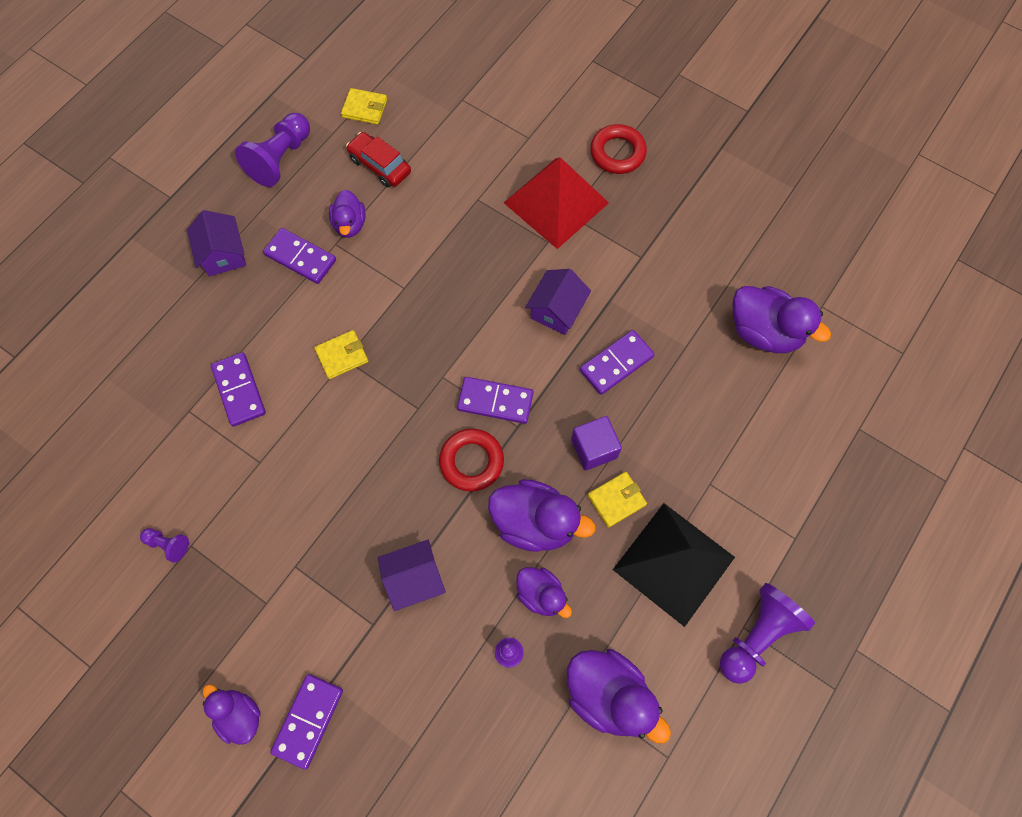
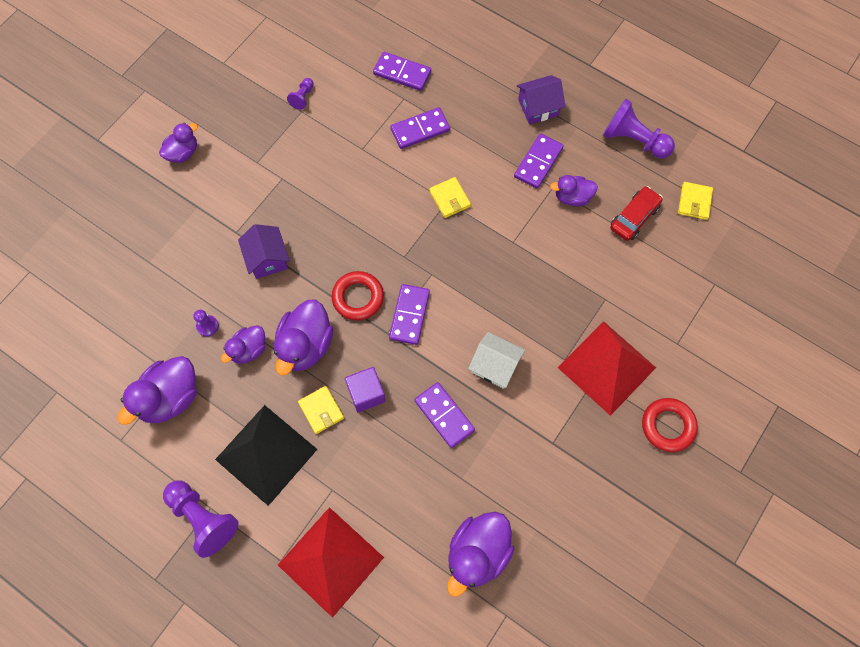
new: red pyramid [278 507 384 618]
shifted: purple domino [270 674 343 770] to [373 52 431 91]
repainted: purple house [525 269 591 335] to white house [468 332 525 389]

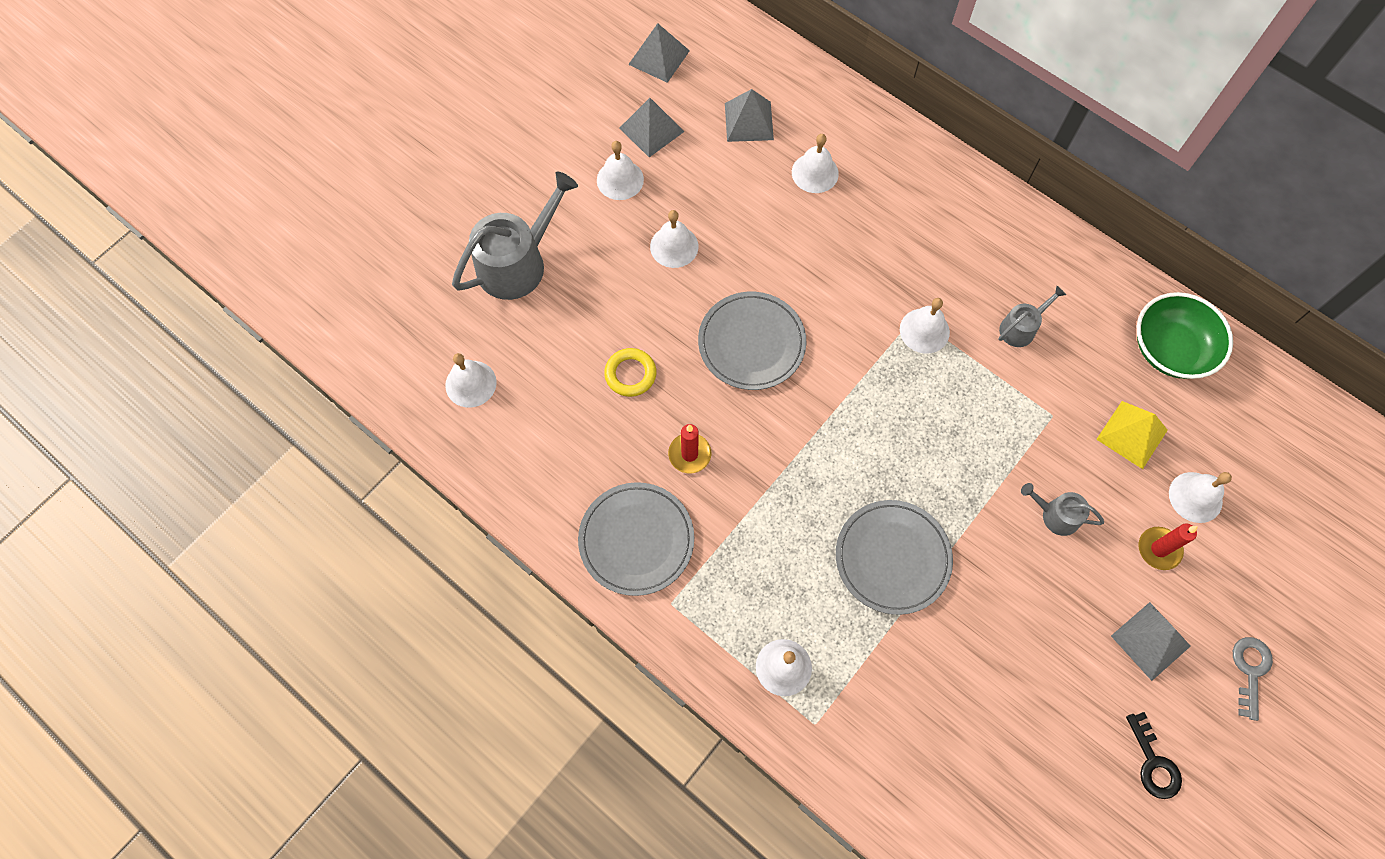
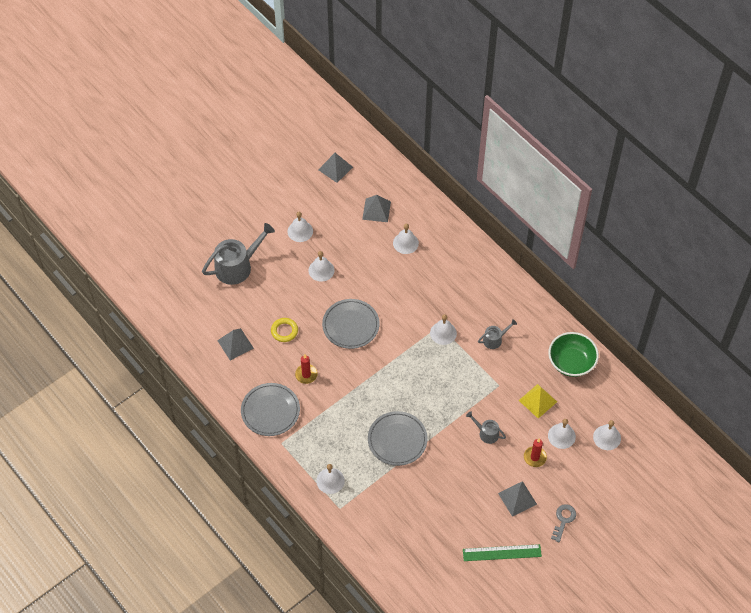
shifted: white bell [445 353 497 408] to [593 420 621 450]; grey pyramid [619 98 685 157] to [217 328 254 361]
swapped: black key [1126 712 1182 799] to green ruler [463 544 542 561]

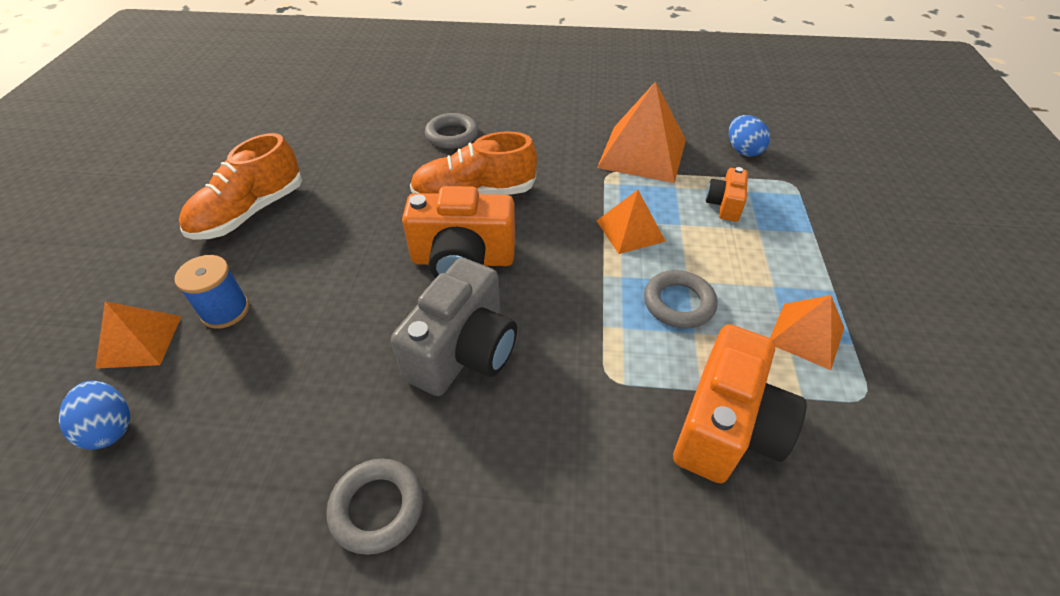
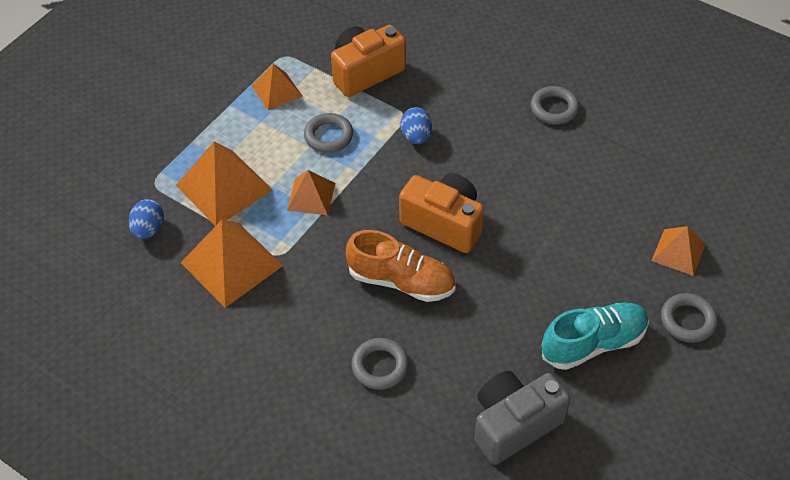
gone: blue spool [174 255 249 329]
new: grey ring [661 293 718 343]
shifted: blue egg [59 381 130 450] to [401 107 432 144]; grey camera [391 258 517 396] to [475 371 570 465]
swapped: orange camera [706 167 748 222] to orange pyramid [176 141 273 226]
repainted: orange shoe [179 133 303 240] to turquoise shoe [542 302 649 370]

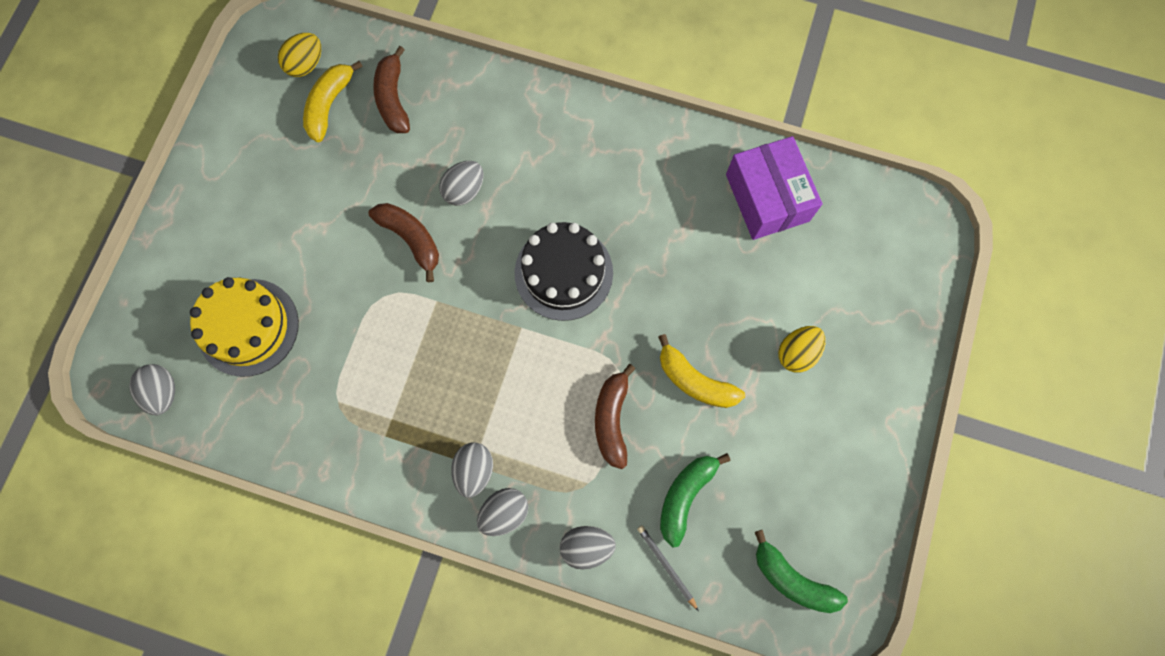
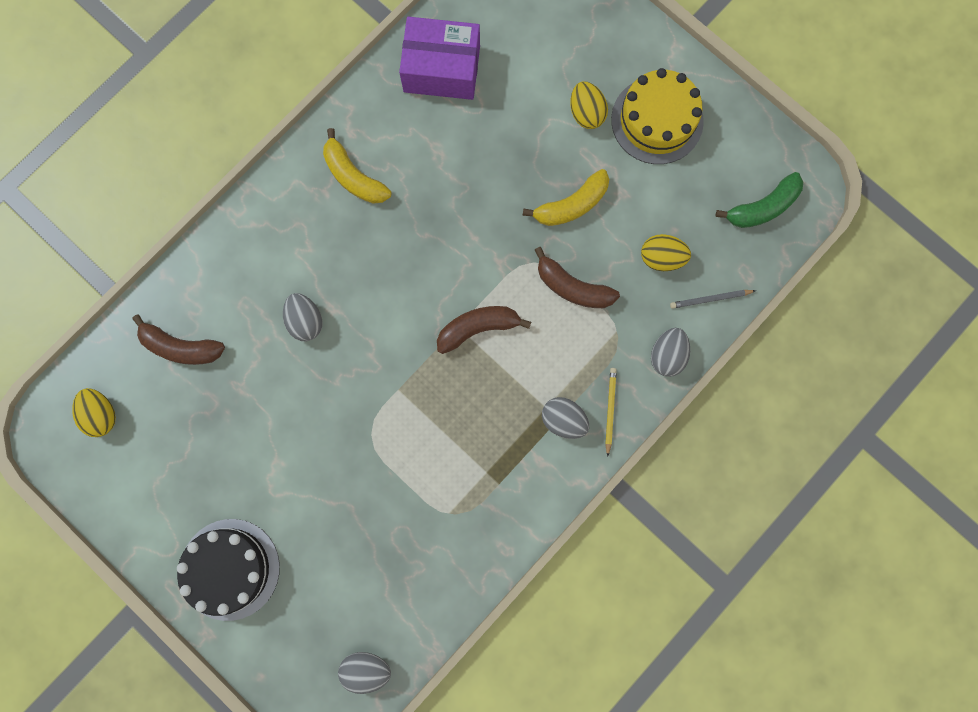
shifted: yellow cake [190 277 299 377] to [611 68 704 164]; yellow banana [303 61 363 142] to [323 128 391 204]; brown banana [368 203 439 282] to [437 306 531 354]; black cake [515 222 613 321] to [177 519 280 621]
swapped: grey egg [477 488 528 536] to yellow pencil [605 368 617 457]; green banana [660 453 730 548] to yellow egg [641 234 691 271]

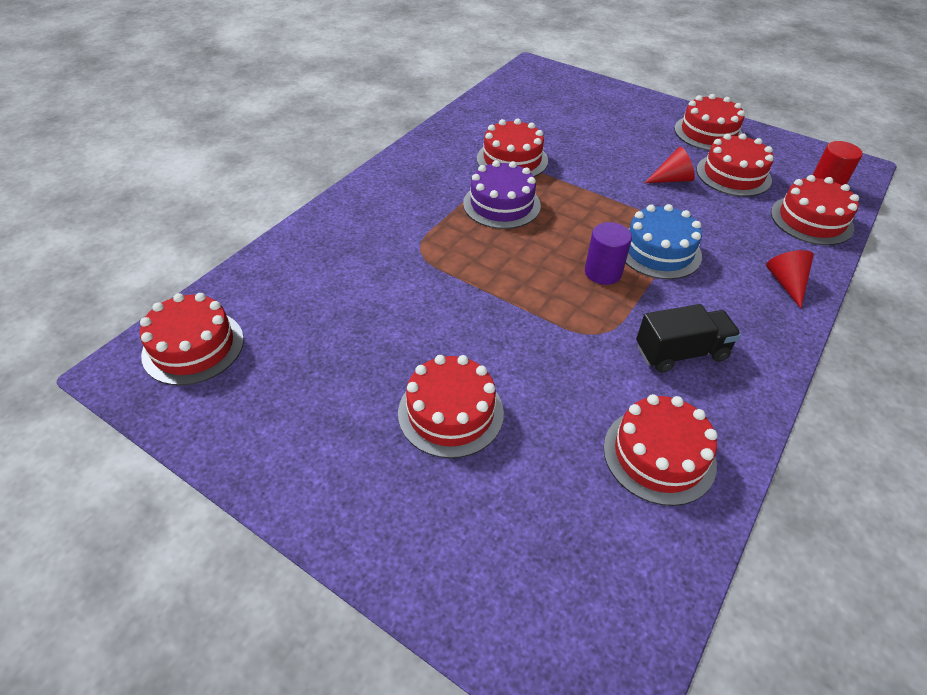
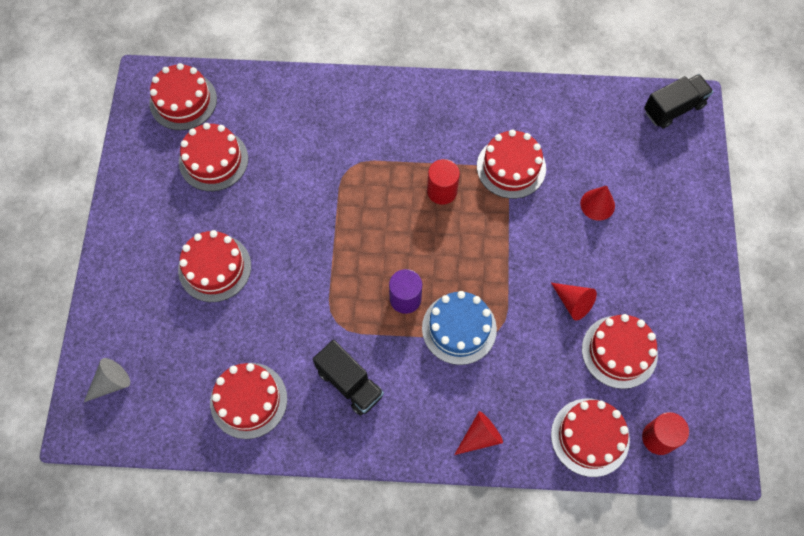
new: grey cone [84 358 130 402]; red cone [580 186 615 221]; black truck [644 74 713 128]
shifted: red cake [674 94 745 151] to [179 123 248 191]
swapped: purple cake [463 160 541 229] to red cylinder [427 159 460 205]

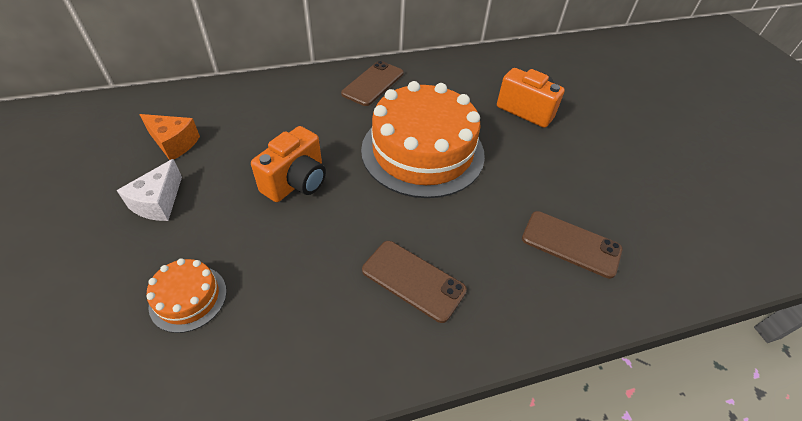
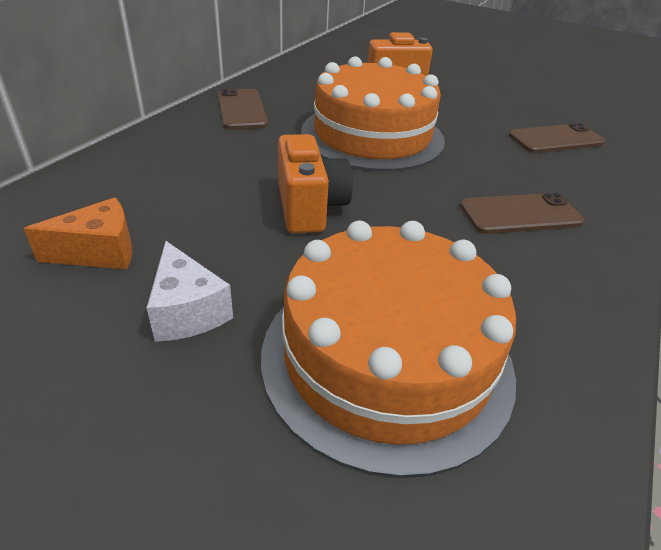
scaled: orange cake [146 258 227 333] = [261 221 516 478] x2.23

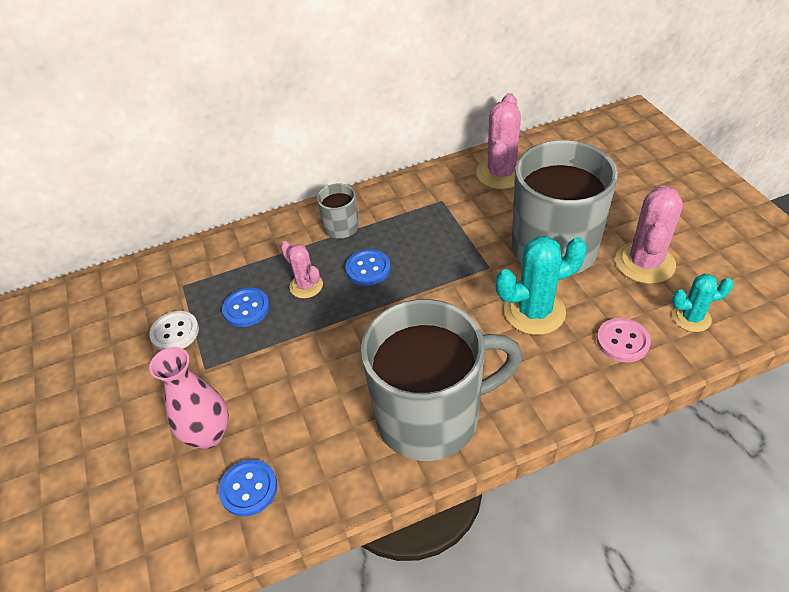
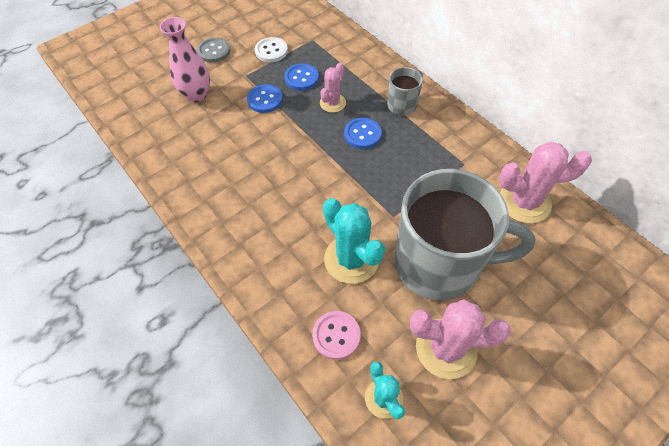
gone: grey mug [361 299 522 461]
new: grey button [197 37 231 63]
shifted: blue button [218 459 277 517] to [247 84 283 113]

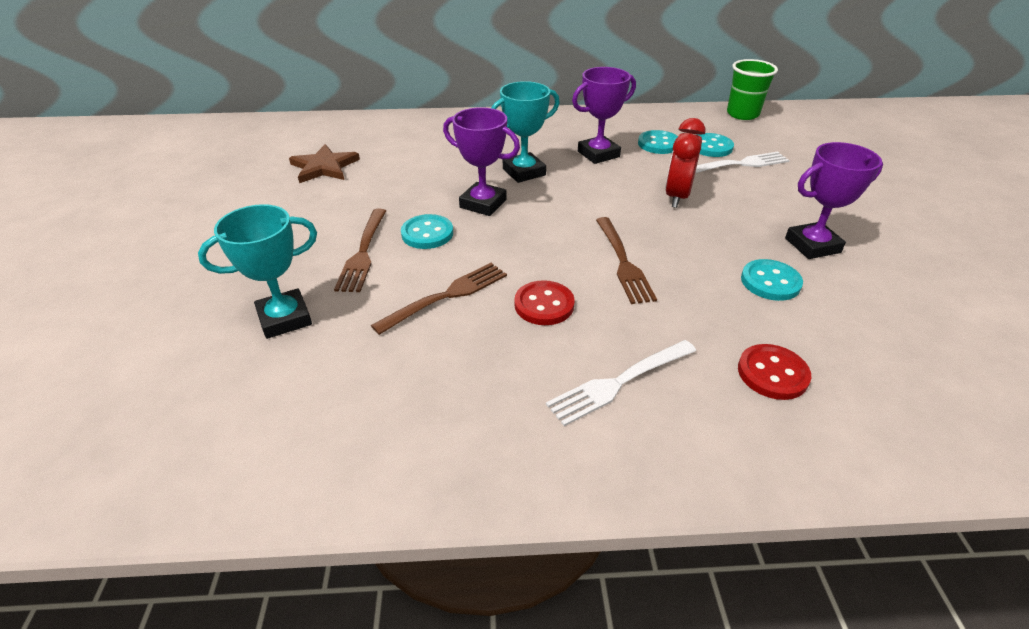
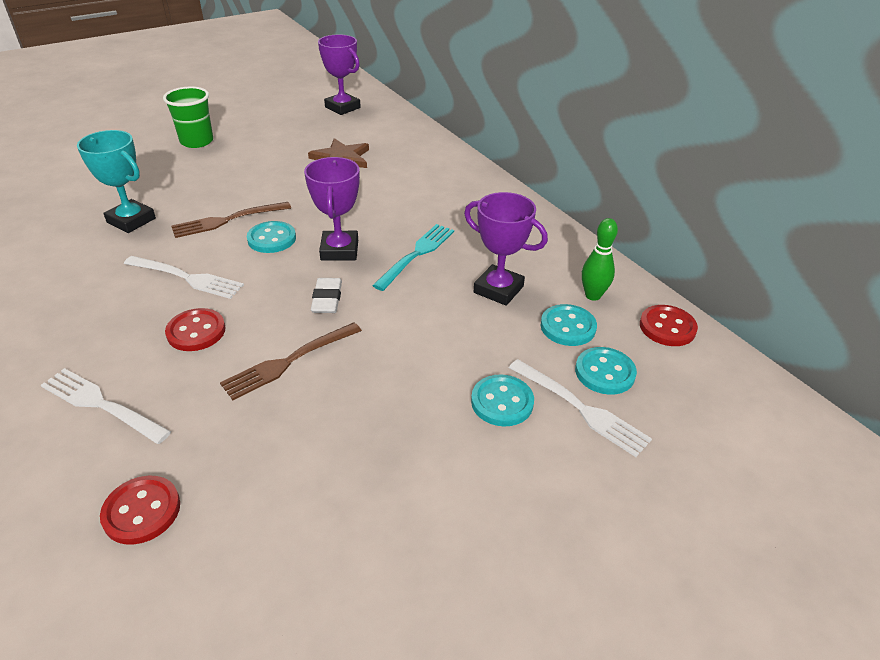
gone: red clock [665 118 705 208]
new: white eraser [311 278 342 313]; green bowling pin [582 218 618 301]; red button [640 305 698 346]
shifted: green cup [727 59 778 120] to [163 86 213 148]; turquoise button [741 259 803 301] to [471 374 534 426]; purple trophy [785 142 883 259] to [318 35 361 115]
swapped: turquoise trophy [491 81 560 183] to turquoise fork [372 224 454 291]
repainted: brown fork [371 263 507 335] to white fork [124 256 244 299]

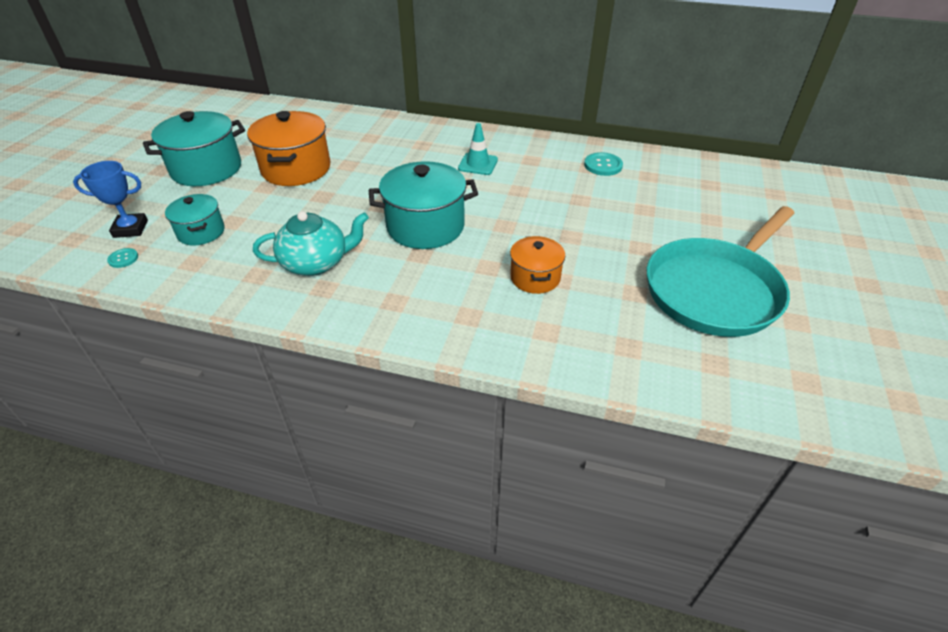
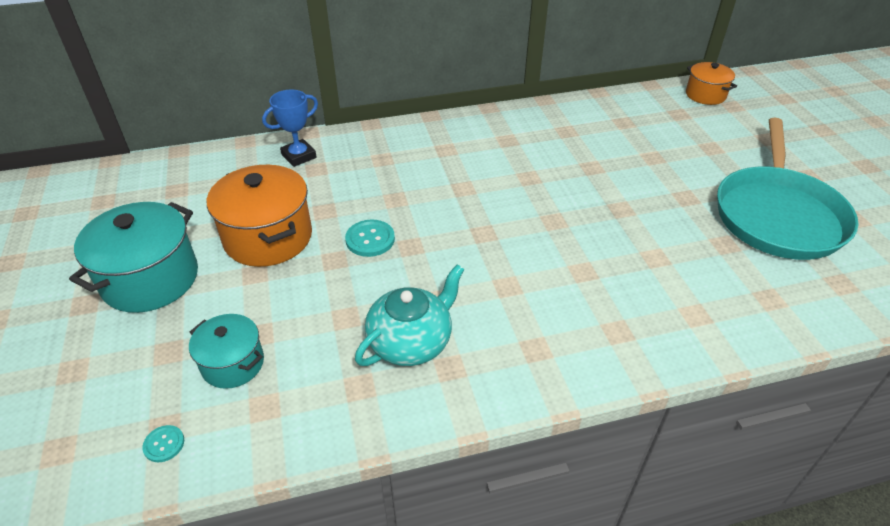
gone: turquoise pot [369 161 478 249]; turquoise traffic cone [458 123 498 175]
shifted: blue trophy [73 161 148 238] to [262 89 318 167]; orange pot [510 236 565 294] to [686 62 737 105]; turquoise button [584 152 623 176] to [345 219 395 257]

